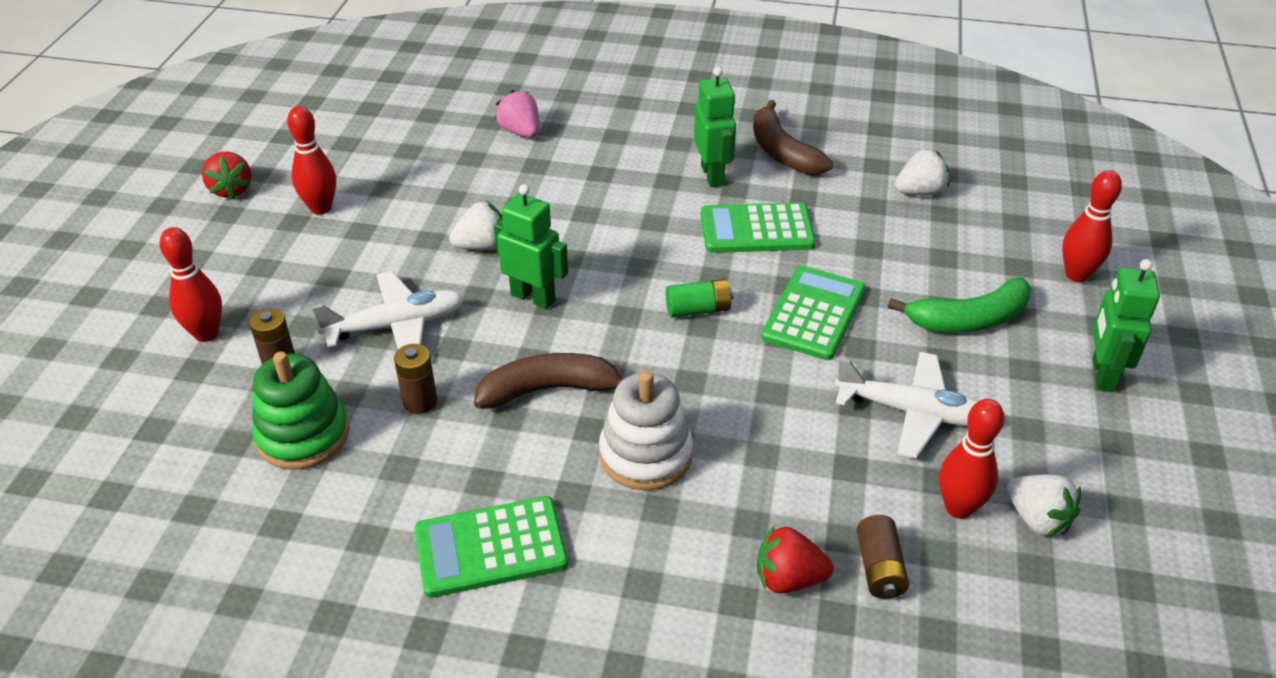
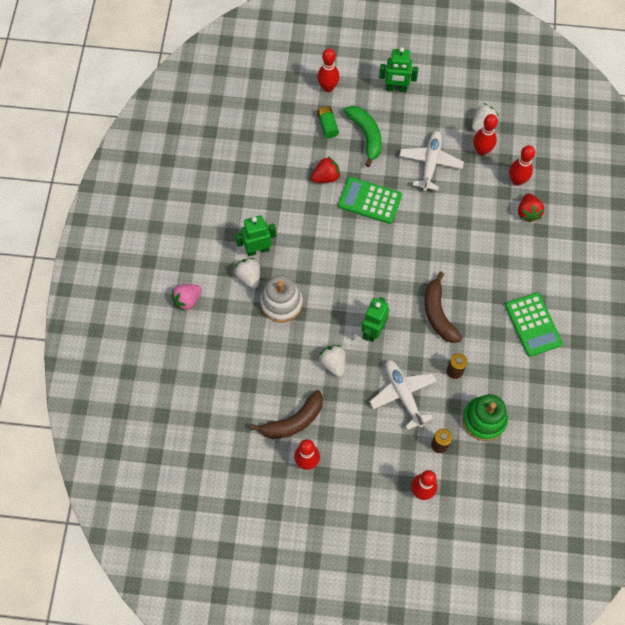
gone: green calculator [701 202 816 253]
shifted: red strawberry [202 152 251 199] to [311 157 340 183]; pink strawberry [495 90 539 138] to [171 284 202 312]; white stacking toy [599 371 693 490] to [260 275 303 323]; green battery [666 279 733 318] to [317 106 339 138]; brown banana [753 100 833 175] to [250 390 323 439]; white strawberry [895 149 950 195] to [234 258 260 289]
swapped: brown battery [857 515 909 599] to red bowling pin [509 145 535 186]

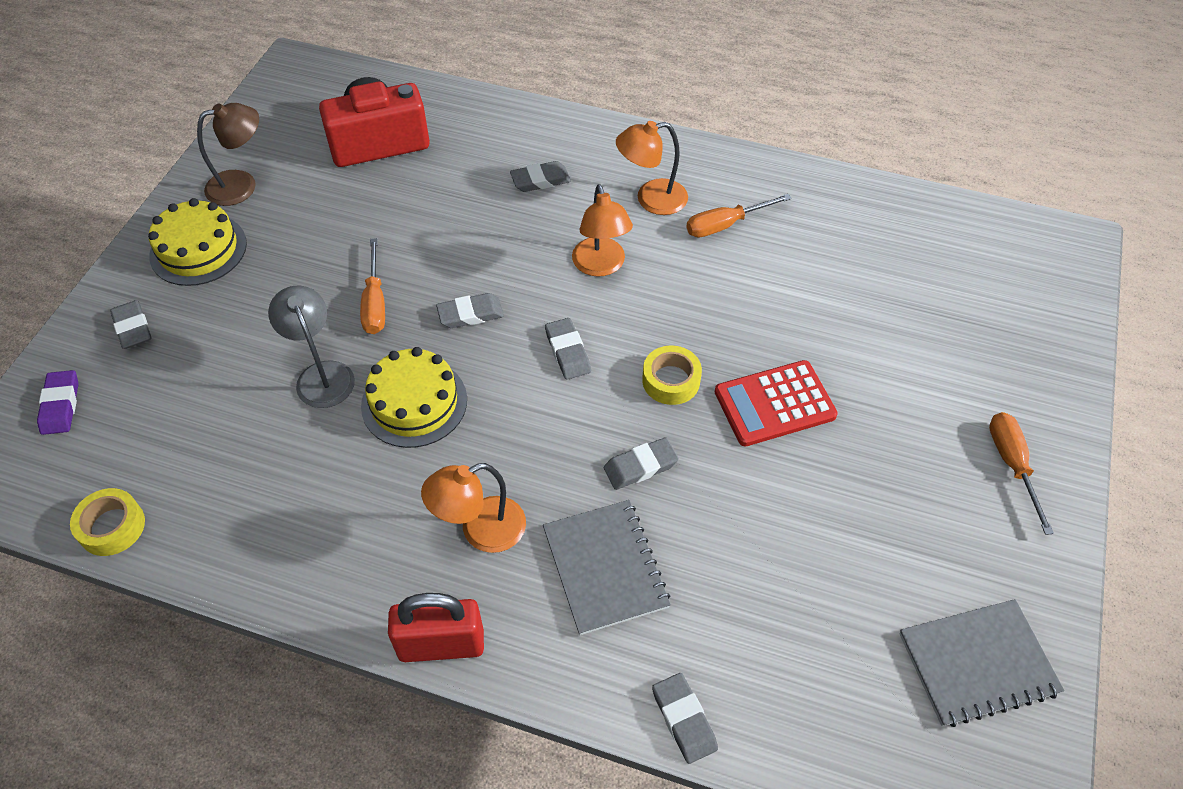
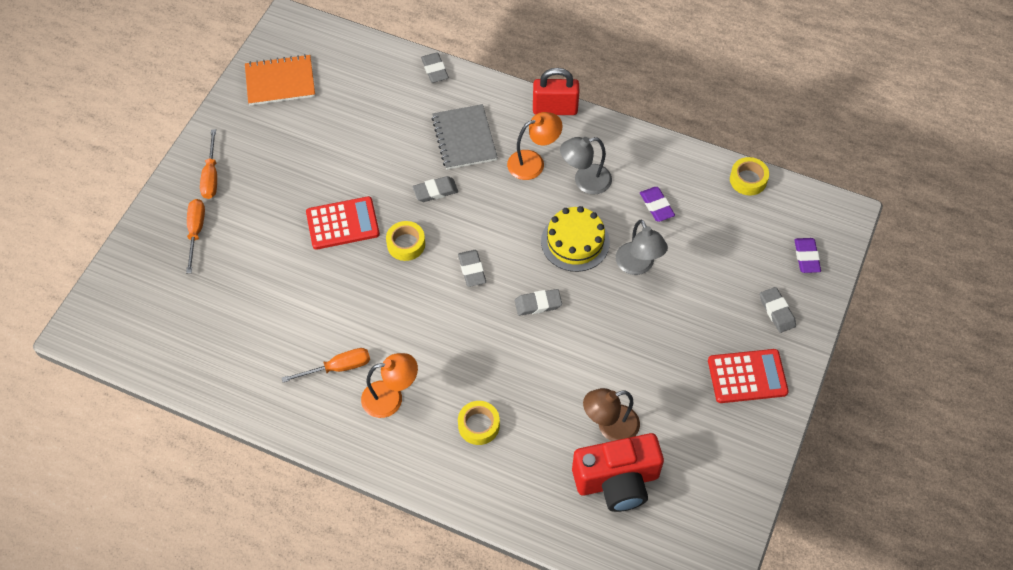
gone: orange lamp [572 184 633 277]
new: grey lamp [560 137 612 195]; purple eraser [640 187 675 222]
shifted: brown lamp [197 103 259 206] to [583 388 640 441]; orange screwdriver [360 238 385 334] to [186 199 205 273]
swapped: yellow cake [148 198 247 286] to red calculator [708 349 789 403]; grey eraser [510 161 571 192] to yellow tape [458 401 500 445]
repainted: grey notebook [899 599 1064 727] to orange notebook [245 54 315 105]

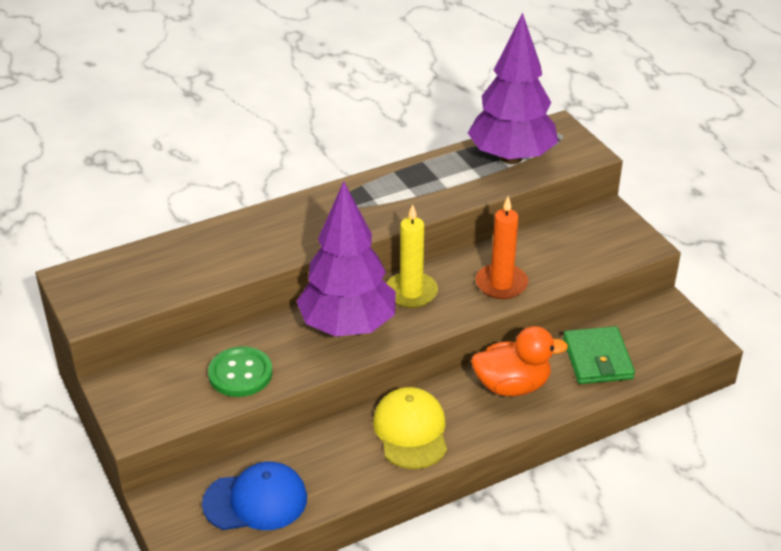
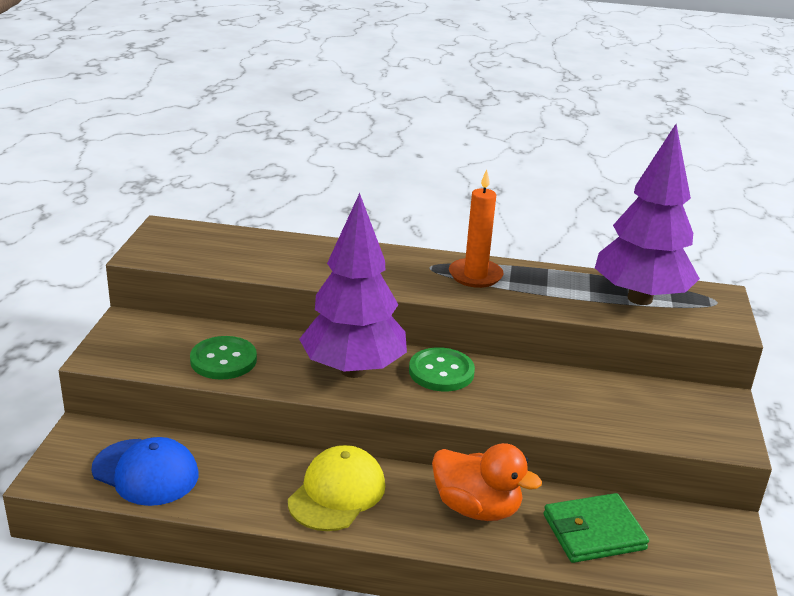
shifted: orange candle [475 196 528 299] to [449 170 503 288]
swapped: yellow candle [386 204 438 308] to green button [409 347 475 391]
rotated: green wallet [563 326 635 384] = [544 493 649 563] 45 degrees clockwise

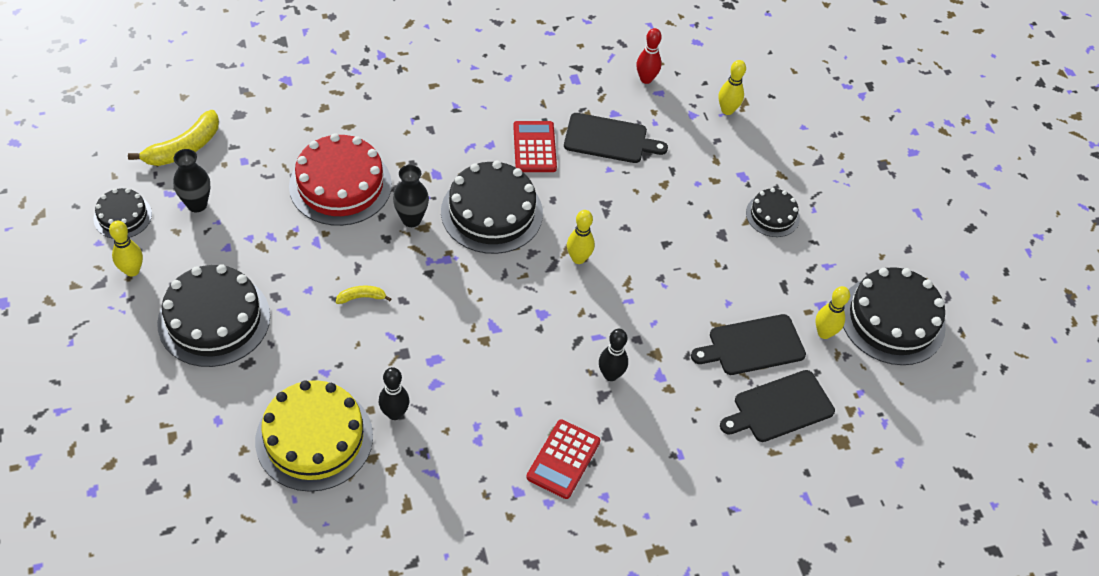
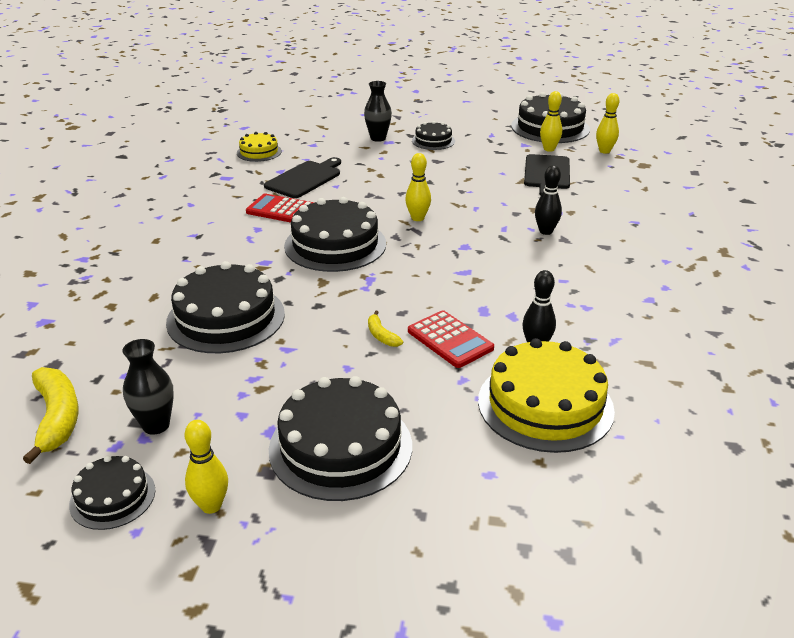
gone: black cutting board [720 370 835 442]
shifted: black vase [393 165 429 227] to [364 81 392 142]; red calculator [526 419 600 499] to [408 310 494 368]; yellow bowling pin [719 60 746 115] to [596 93 619 154]
swapped: red bowling pin [636 28 662 84] to yellow cake [237 132 282 162]
repainted: red cake [289 133 392 226] to black cake [166 261 285 353]
rotated: yellow banana [336 285 392 304] = [368 311 403 347] 45 degrees counterclockwise

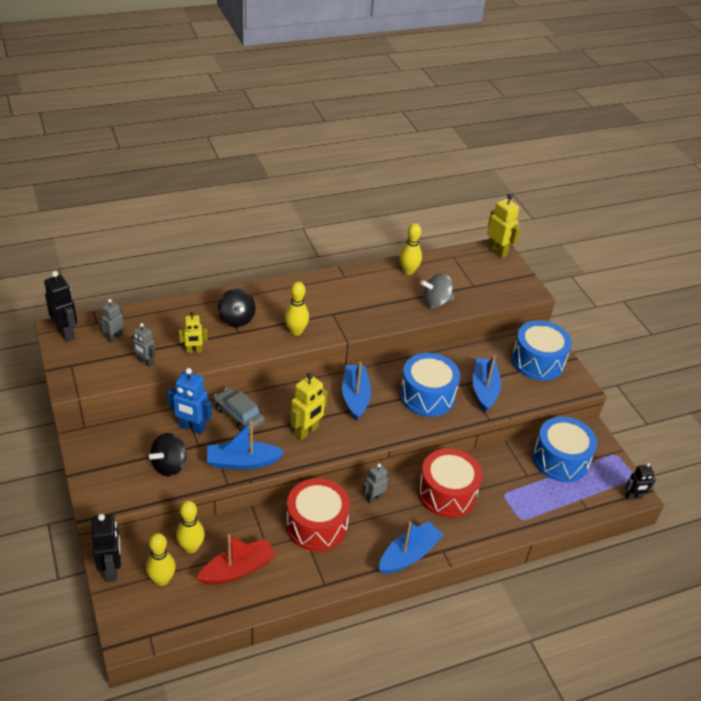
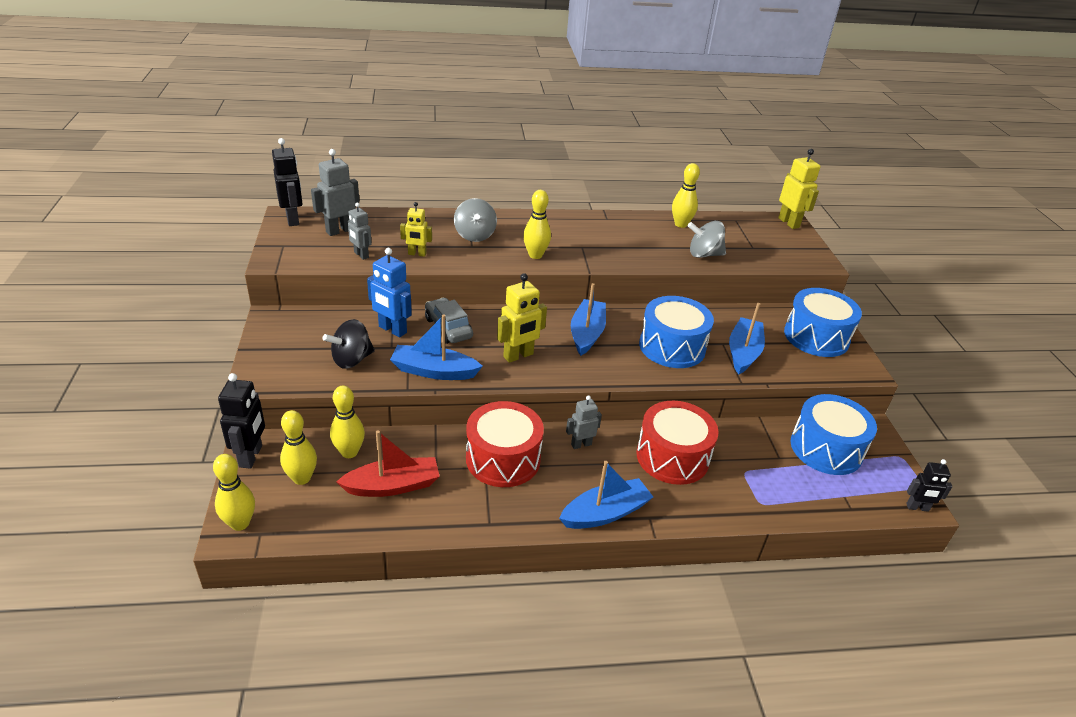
new: yellow bowling pin [213 454 255 531]
repainted: black spinning top [218 288 256 327] to grey spinning top [454 198 497 242]
scaled: grey robot [99 299 124 343] = [311 149 360 236] x1.56

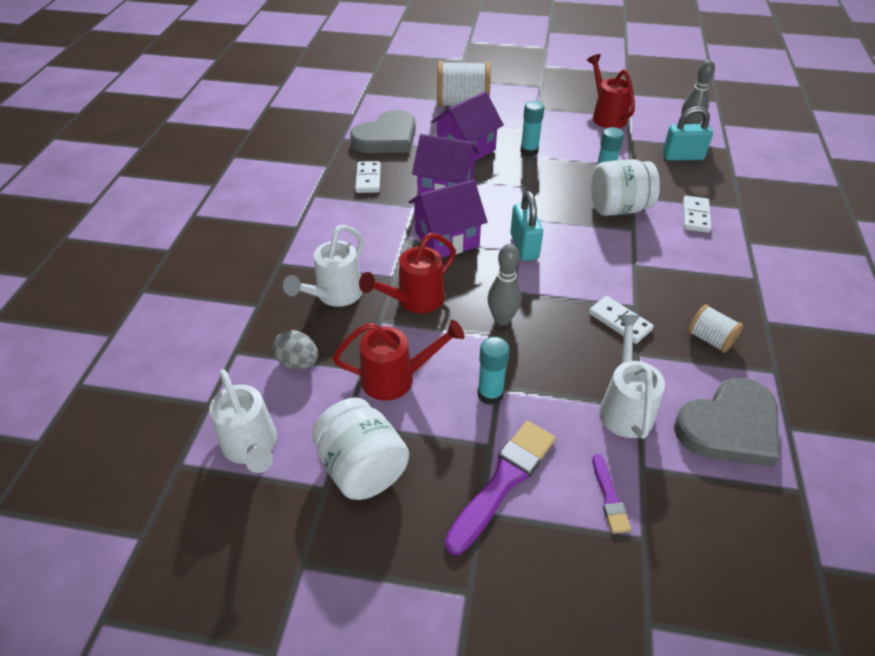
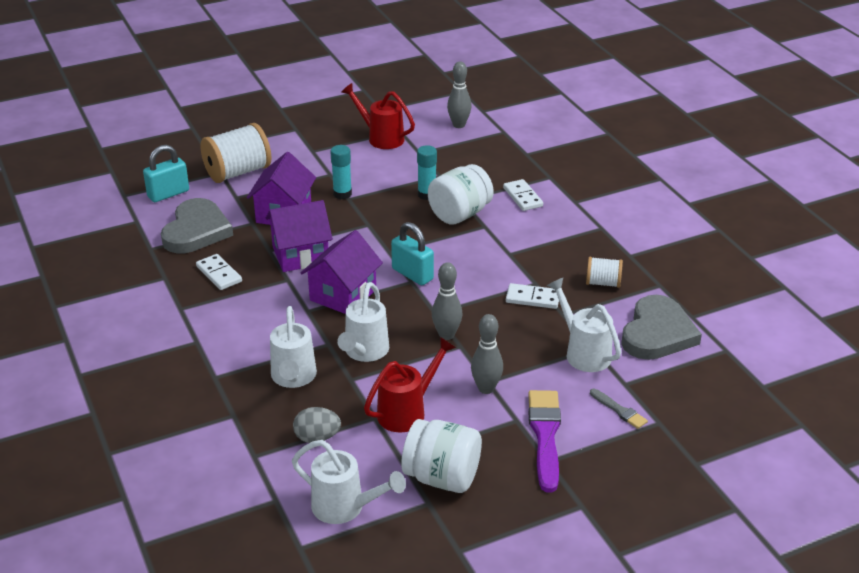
shifted: turquoise padlock [663 106 713 161] to [143 145 189 202]
swapped: turquoise glue stick [477 337 509 405] to grey bowling pin [471 314 503 394]
repainted: red watering can [359 233 456 313] to white watering can [337 282 389 362]; purple brush [593 454 631 534] to grey brush [590 389 648 429]

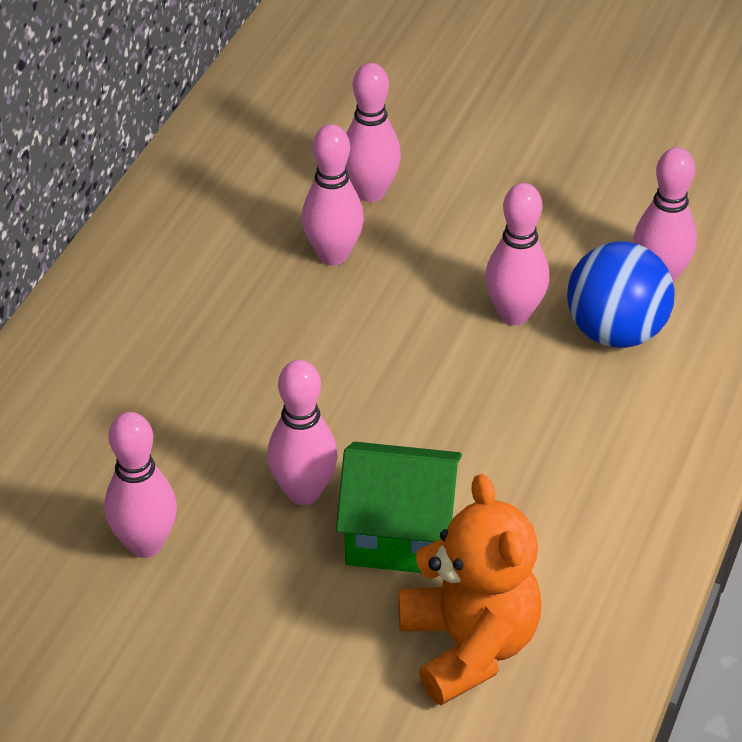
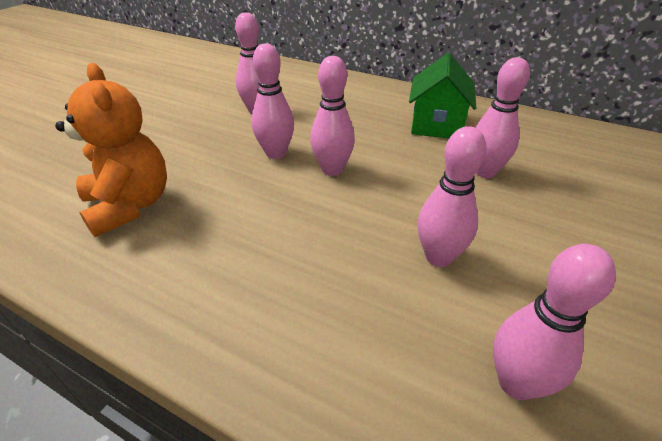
gone: blue ball [567 242 675 348]
shifted: green house [336 442 462 573] to [409 53 476 138]; pink bowling pin [346 63 401 202] to [310 56 355 176]
rotated: orange teddy bear [398 474 541 705] = [55 63 167 237] 105 degrees counterclockwise

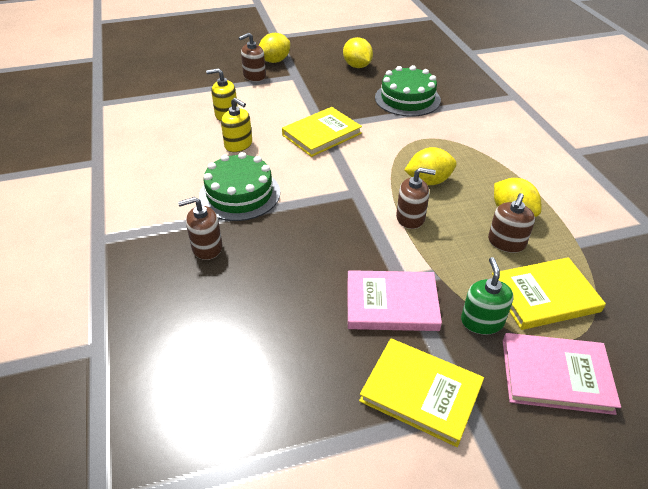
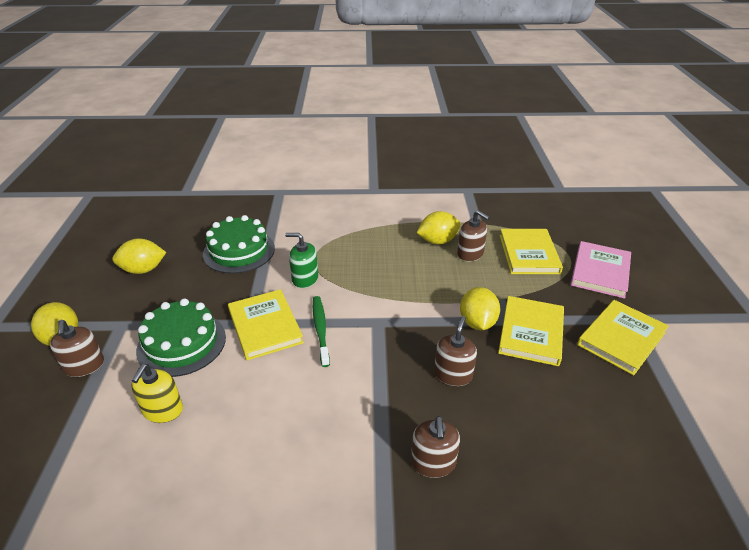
gone: yellow soap dispenser [221 98 252 152]
new: green toothbrush [313 296 330 367]
shifted: green cake [199 152 280 221] to [136 298 226 377]; brown soap dispenser [396 168 436 229] to [434 316 477 386]; yellow lemon [405 147 457 185] to [460 287 500 330]; green soap dispenser [461 257 514 335] to [285 233 318 288]
repainted: pink book [348 270 442 331] to yellow book [498 296 564 366]

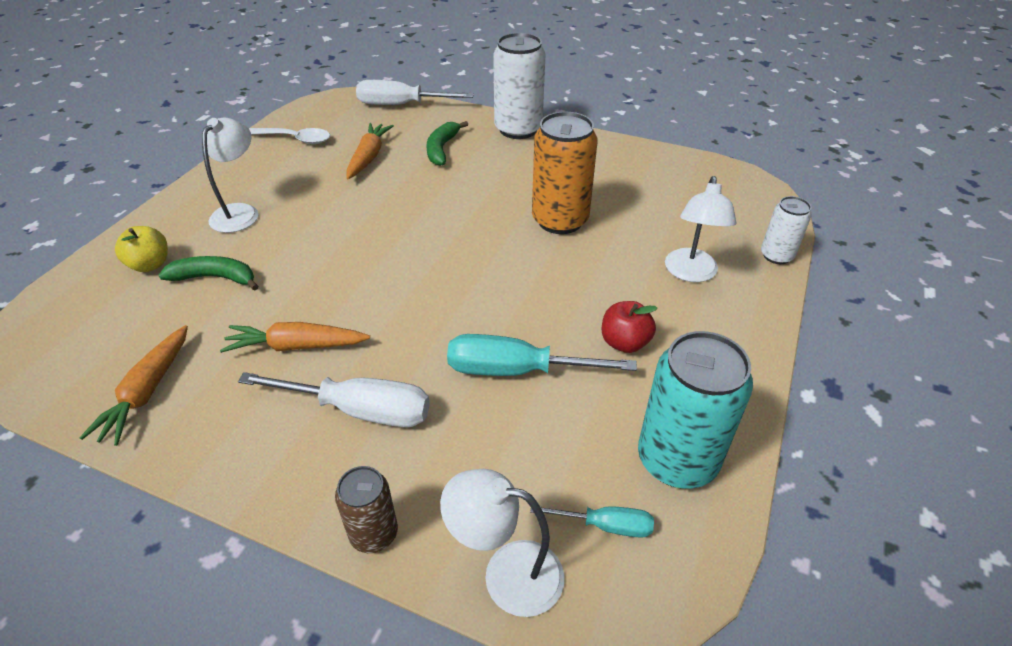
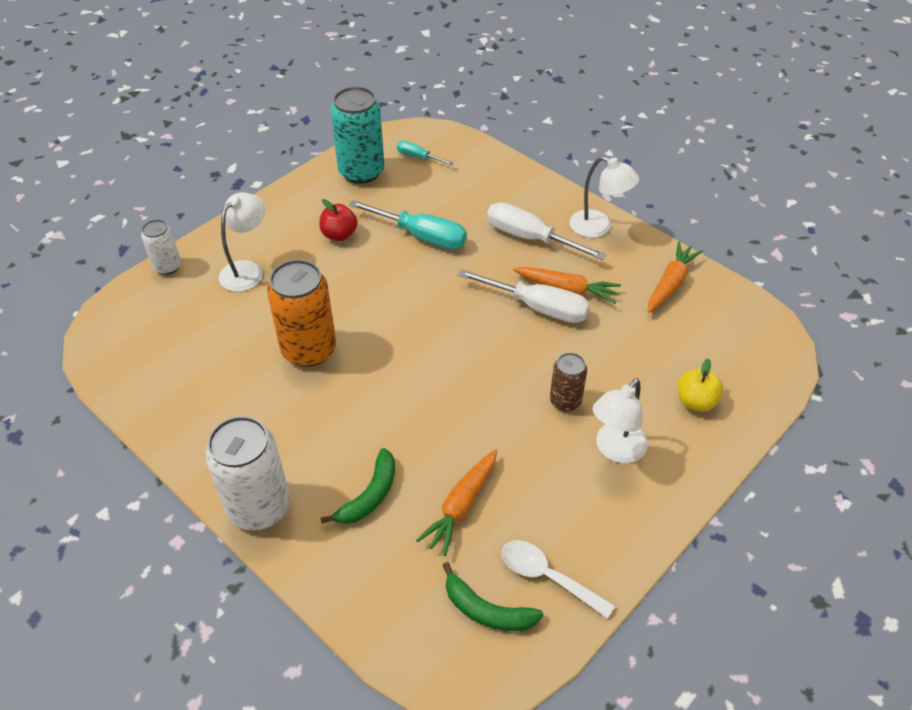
shifted: green banana [158 256 258 291] to [443 562 543 631]; brown can [335 466 398 553] to [550 353 587 411]; white screwdriver [356 80 474 105] to [458 269 590 323]; white lamp [440 469 564 617] to [569 156 640 238]

